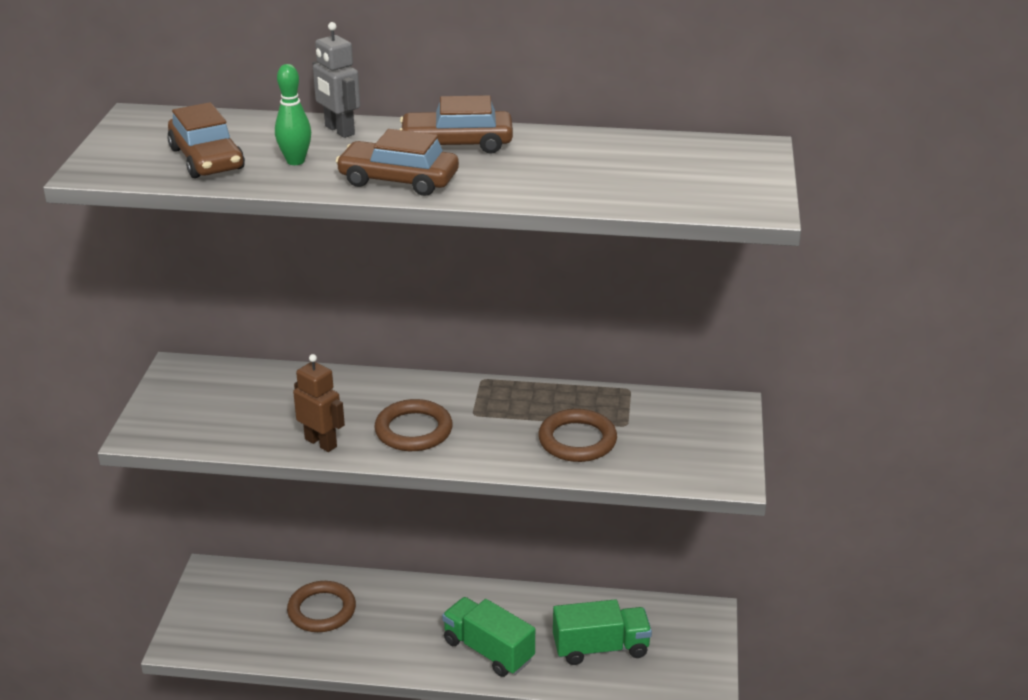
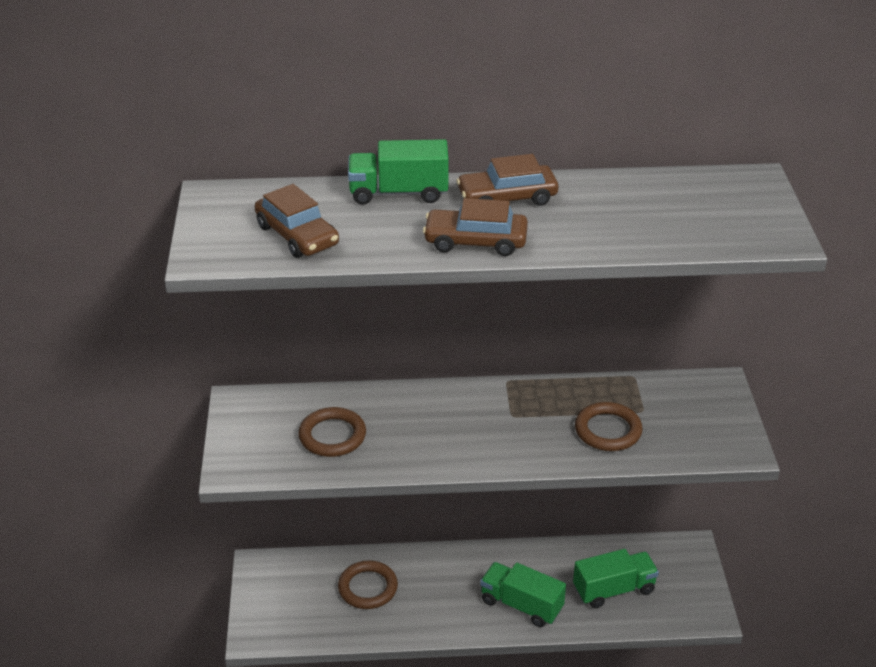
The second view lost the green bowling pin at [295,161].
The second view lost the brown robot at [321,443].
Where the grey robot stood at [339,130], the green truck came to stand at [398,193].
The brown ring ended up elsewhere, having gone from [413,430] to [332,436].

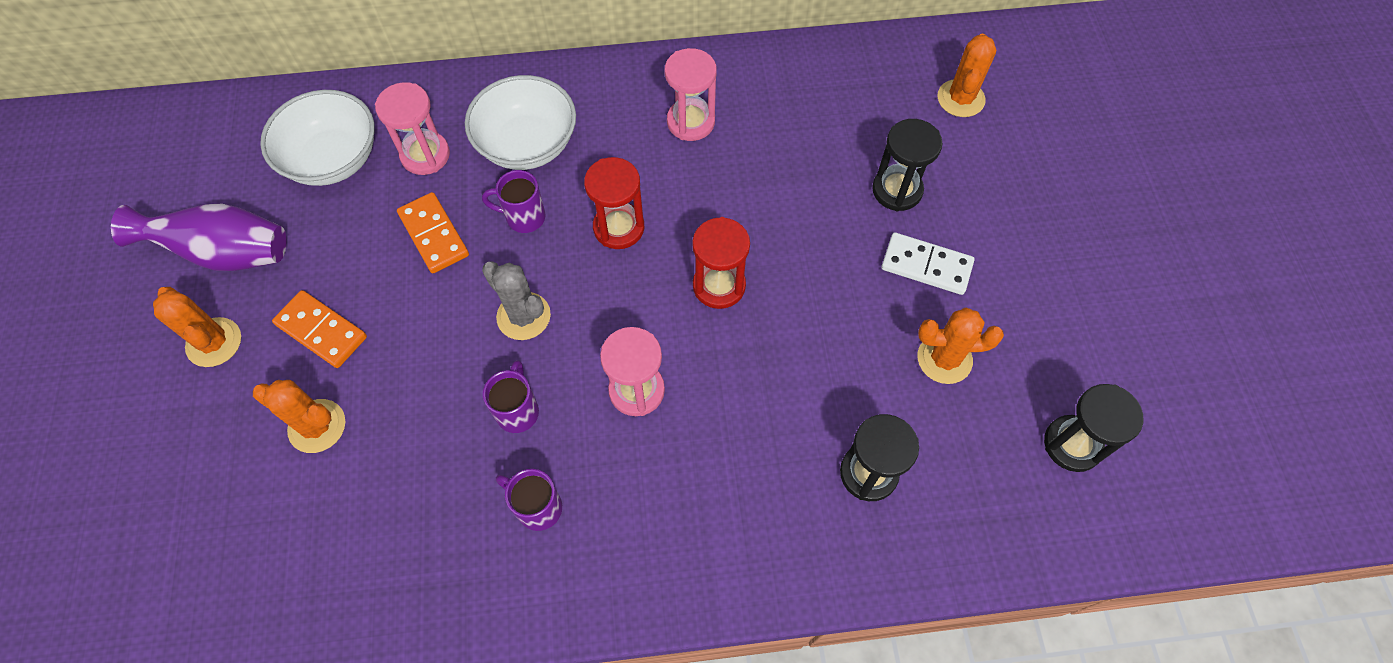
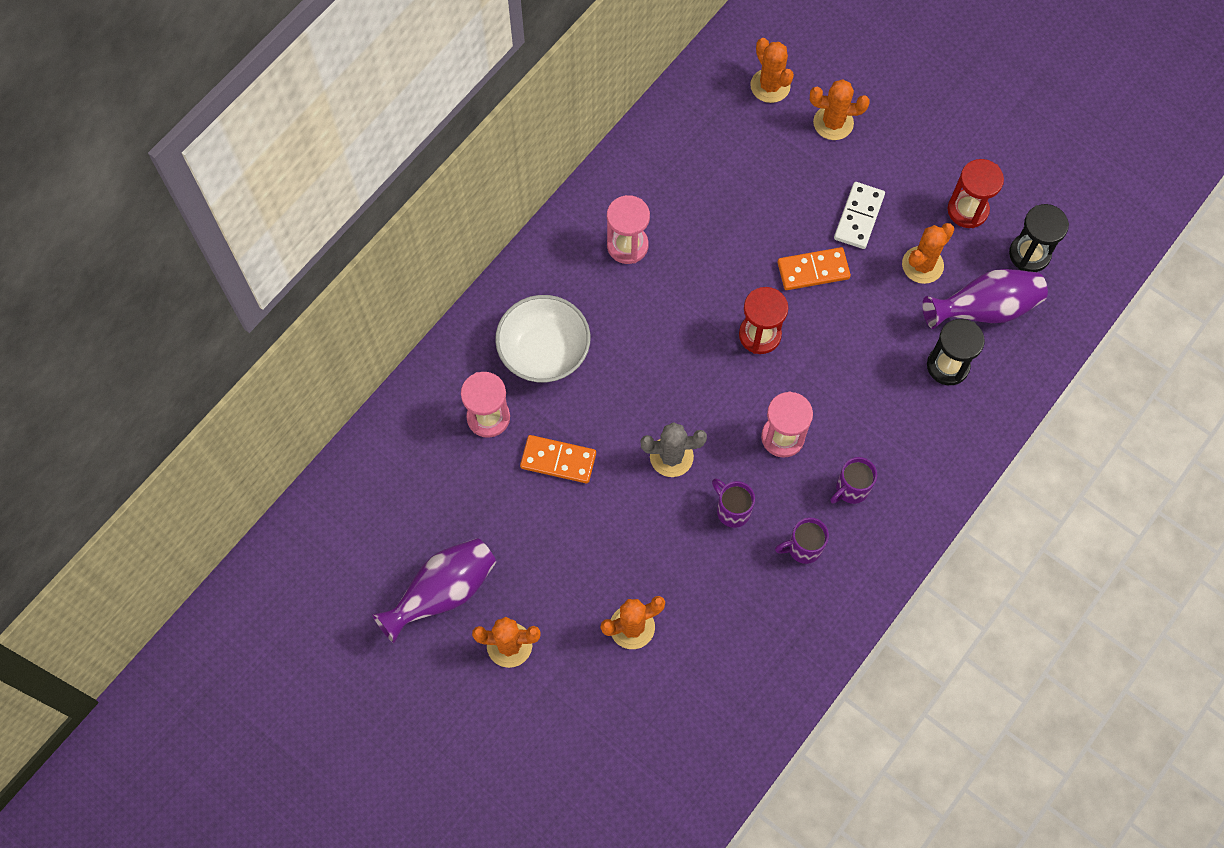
The second view lost the white bowl at [333,159].
The orange domino ended up elsewhere, having gone from [321,331] to [813,270].
The purple mug ended up elsewhere, having gone from [524,217] to [851,489].
The red hourglass ended up elsewhere, having gone from [619,228] to [967,210].
The second view lost the black hourglass at [897,190].
The white domino at [926,266] ended up facing another way, 45 degrees counterclockwise from before.
The second view gained the orange cactus at [833,123].
The second view gained the purple vase at [984,309].

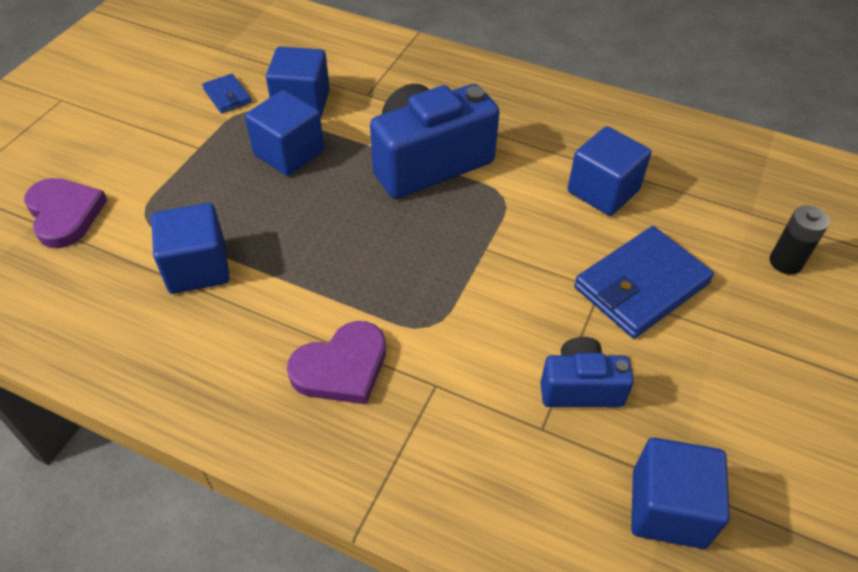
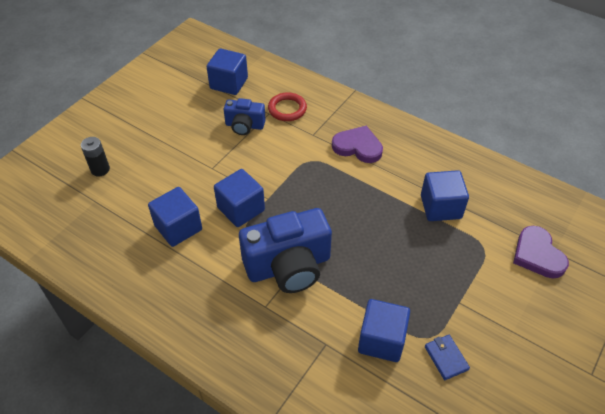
The blue cube ended up elsewhere, having gone from [289,153] to [241,209].
The purple heart at [341,367] ended up facing another way, 45 degrees clockwise from before.
The second view lost the blue wallet at [641,285].
The second view gained the red ring at [287,109].

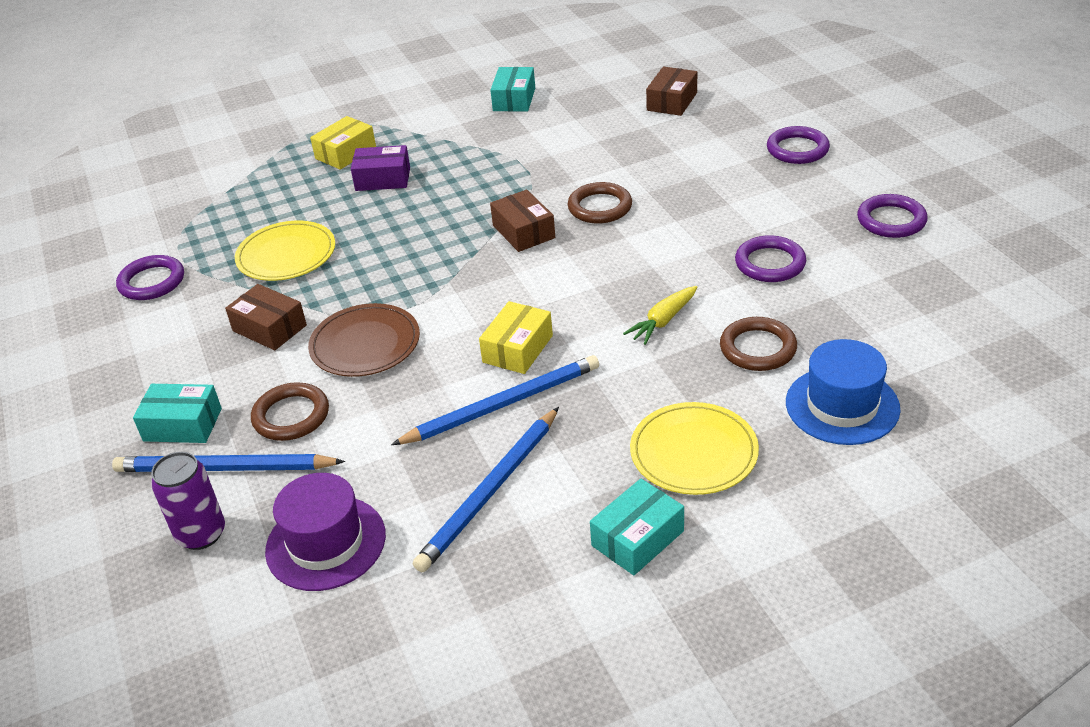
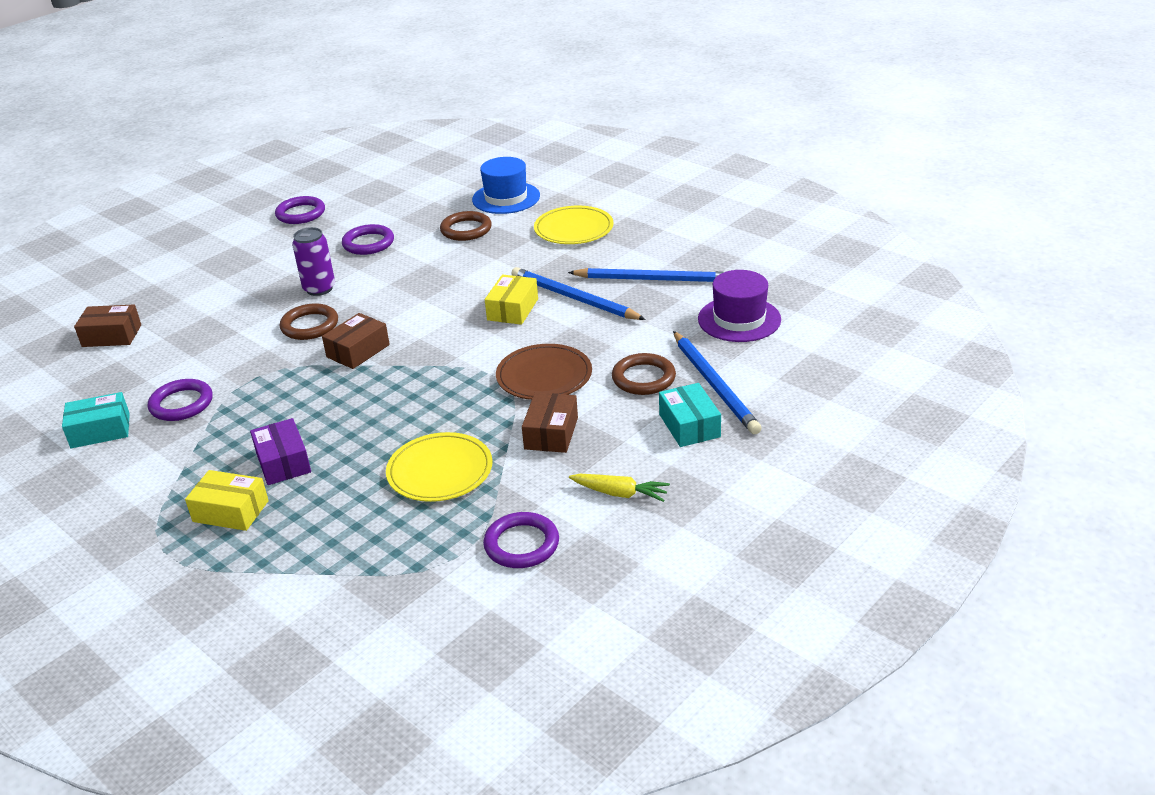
The purple can ended up elsewhere, having gone from [201,534] to [319,289].
The yellow box at [517,349] ended up facing another way, 75 degrees counterclockwise from before.
The second view lost the turquoise box at [637,538].
The yellow carrot ended up elsewhere, having gone from [663,321] to [620,493].
The purple ring ended up elsewhere, having gone from [797,149] to [181,404].

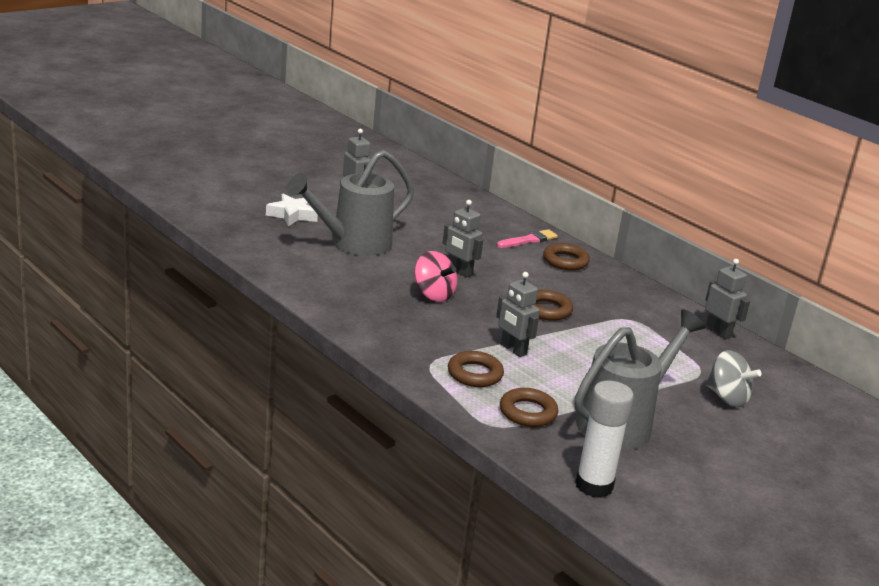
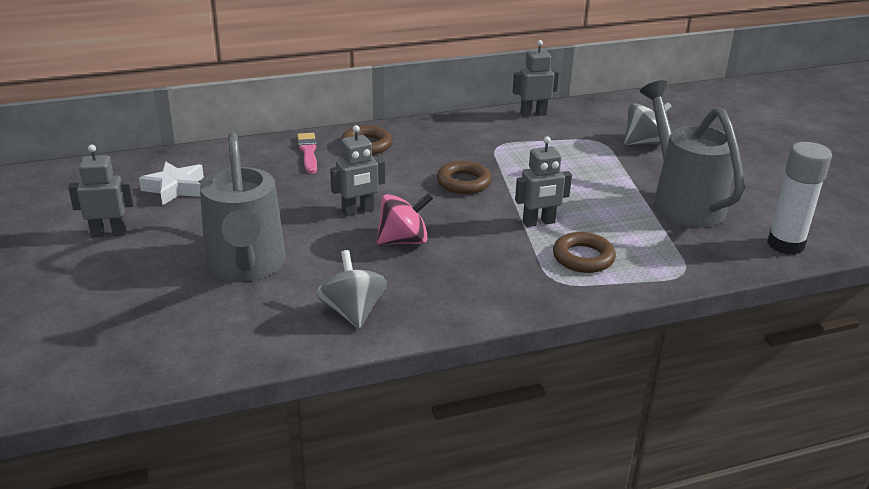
The white star ended up elsewhere, having gone from [292,215] to [175,188].
The second view lost the brown ring at [528,412].
The second view gained the grey spinning top at [352,312].

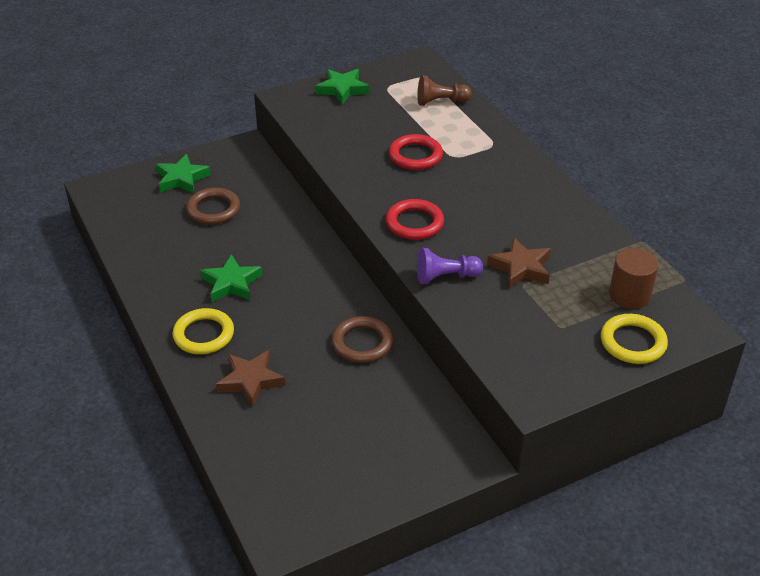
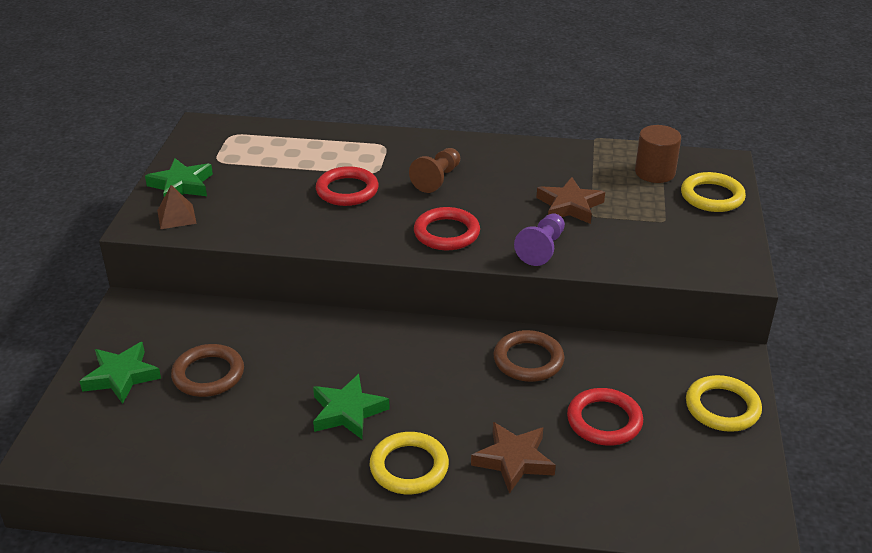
The brown pawn ended up elsewhere, having gone from [441,102] to [437,179].
The second view gained the brown pyramid at [176,216].
The second view gained the red ring at [604,421].
The second view gained the yellow ring at [722,407].

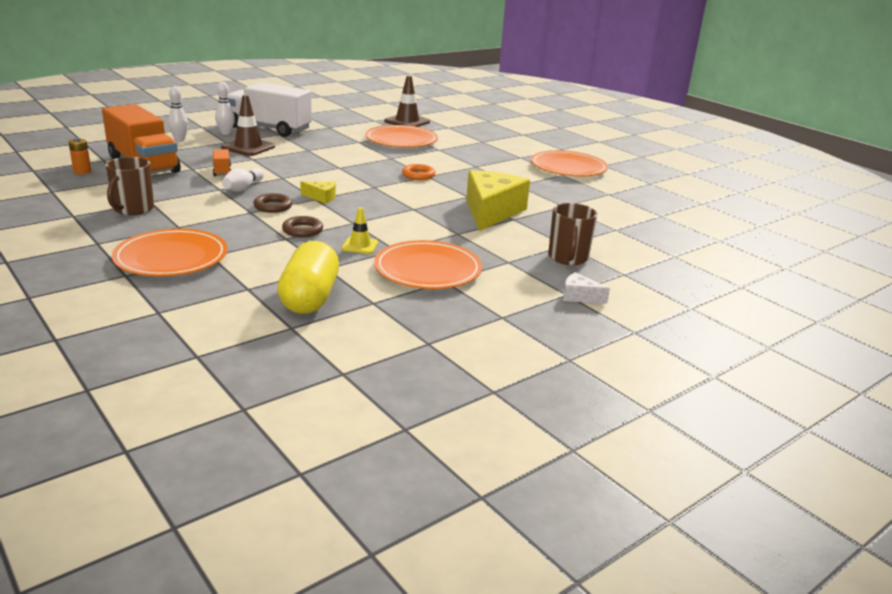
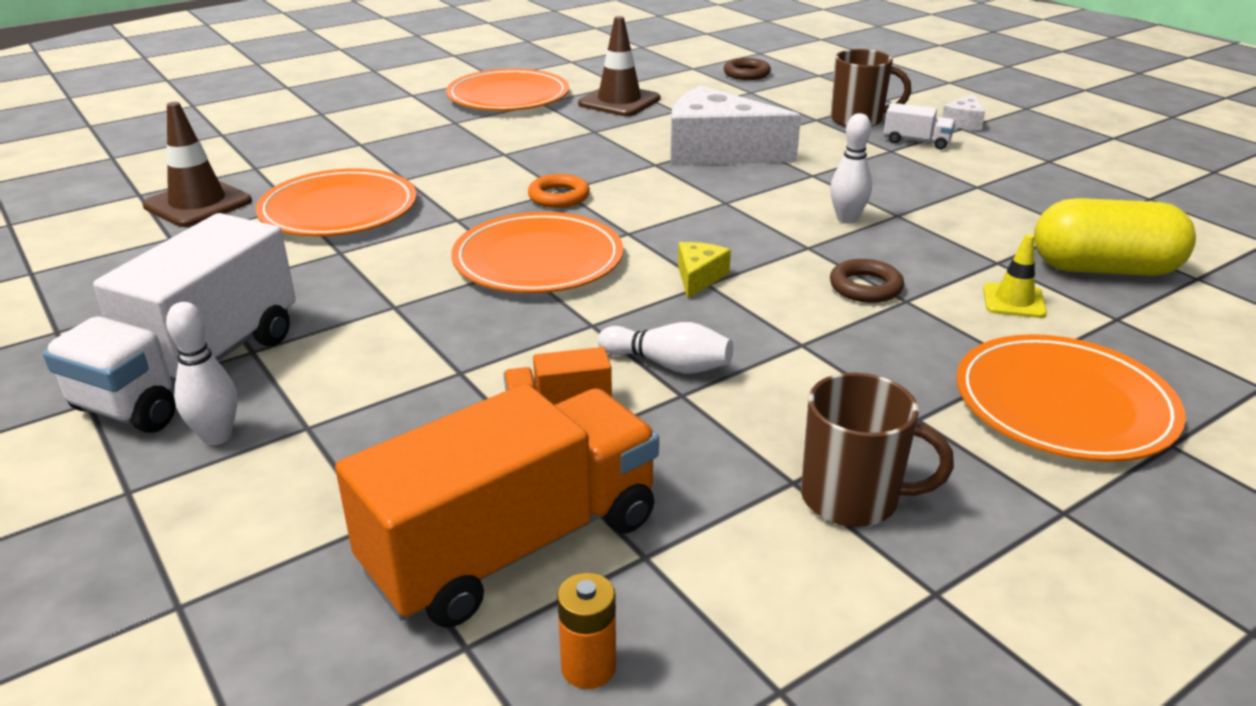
The white bowling pin ended up elsewhere, having gone from [179,139] to [847,219].
The brown traffic cone ended up elsewhere, having gone from [248,147] to [619,101].
The brown ring ended up elsewhere, having gone from [273,206] to [746,74].
The yellow traffic cone ended up elsewhere, having gone from [360,246] to [1014,301].
The orange plate ended up elsewhere, having gone from [427,269] to [538,260].
What was the yellow cheese at [491,212] turned into the white cheese at [717,151].
The second view gained the white truck at [916,141].

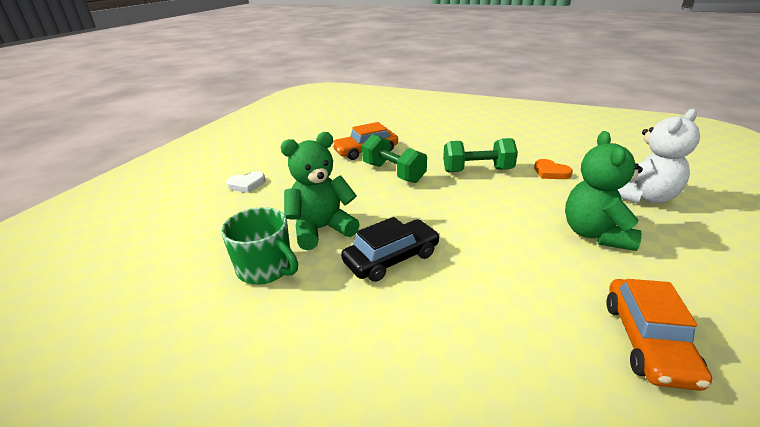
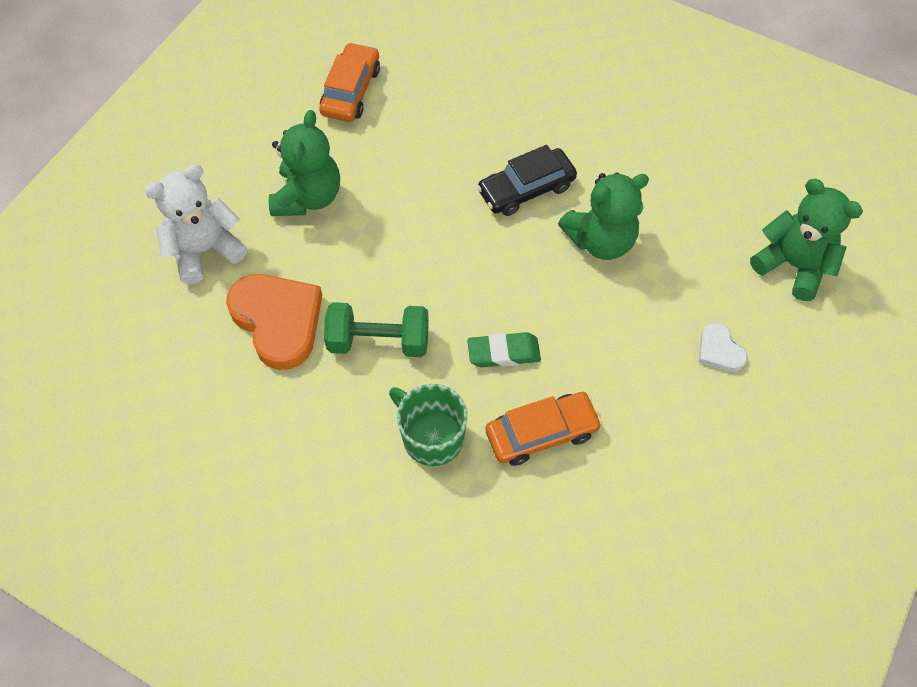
The green mug ended up elsewhere, having gone from [265,268] to [432,437].
The white heart at [247,184] ended up facing another way, 105 degrees counterclockwise from before.
Where the green dumbbell stood at [393,173], the green eraser came to stand at [503,353].
The size of the orange heart at [550,172] changed by a factor of 2.02.
The second view gained the green teddy bear at [793,265].

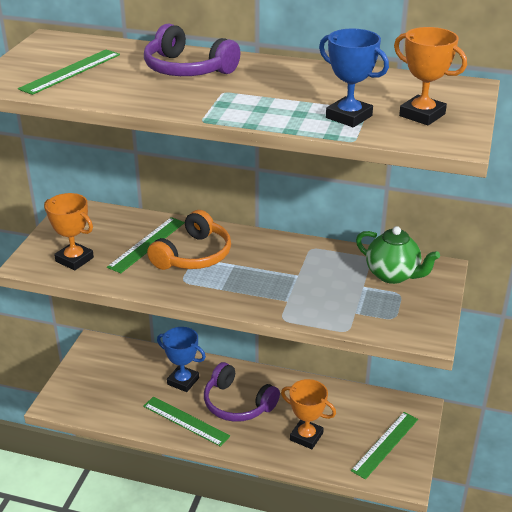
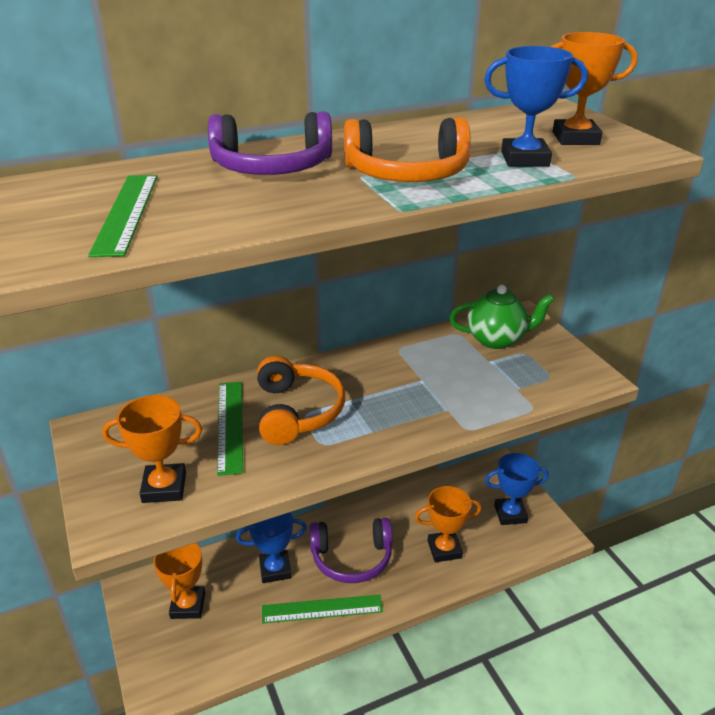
Where the green ruler stood at [385,444], the blue trophy came to stand at [510,514].
The second view gained the orange trophy at [188,605].
The second view gained the orange headphones at [407,174].

